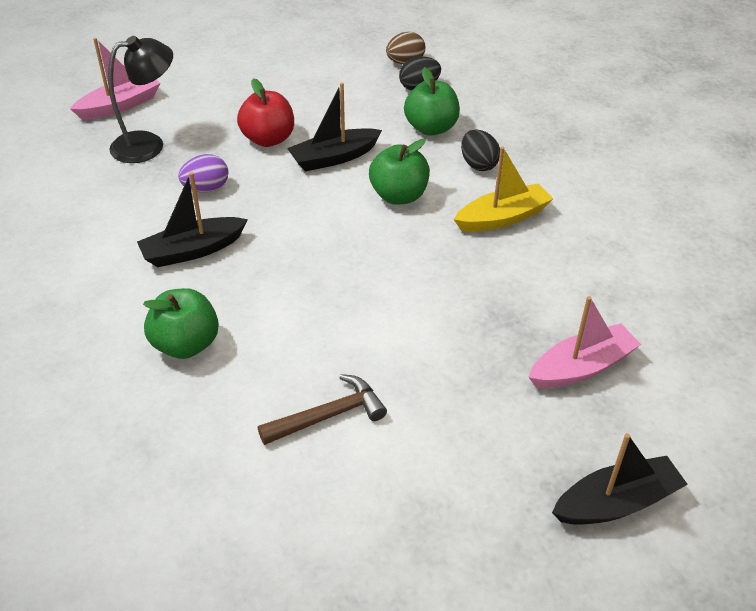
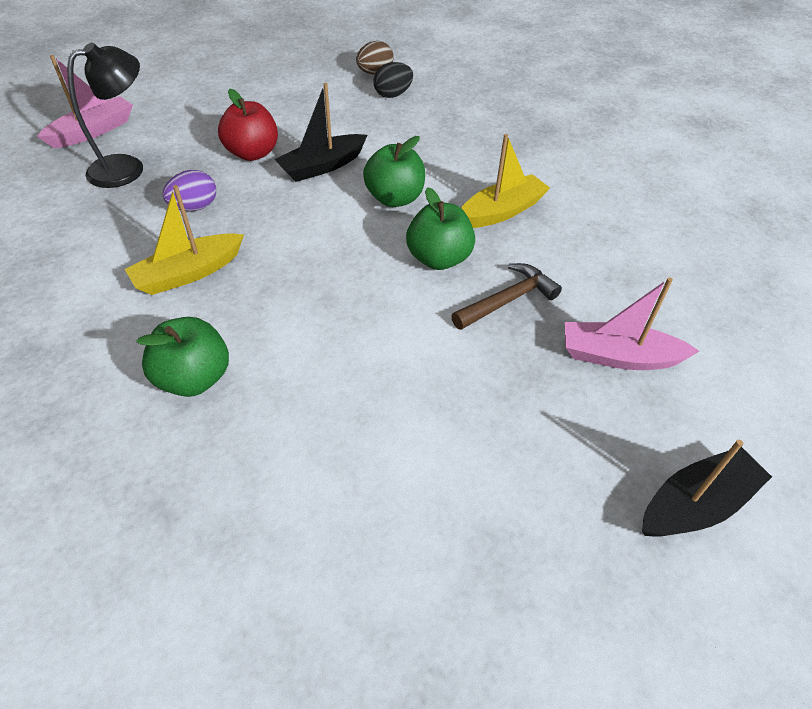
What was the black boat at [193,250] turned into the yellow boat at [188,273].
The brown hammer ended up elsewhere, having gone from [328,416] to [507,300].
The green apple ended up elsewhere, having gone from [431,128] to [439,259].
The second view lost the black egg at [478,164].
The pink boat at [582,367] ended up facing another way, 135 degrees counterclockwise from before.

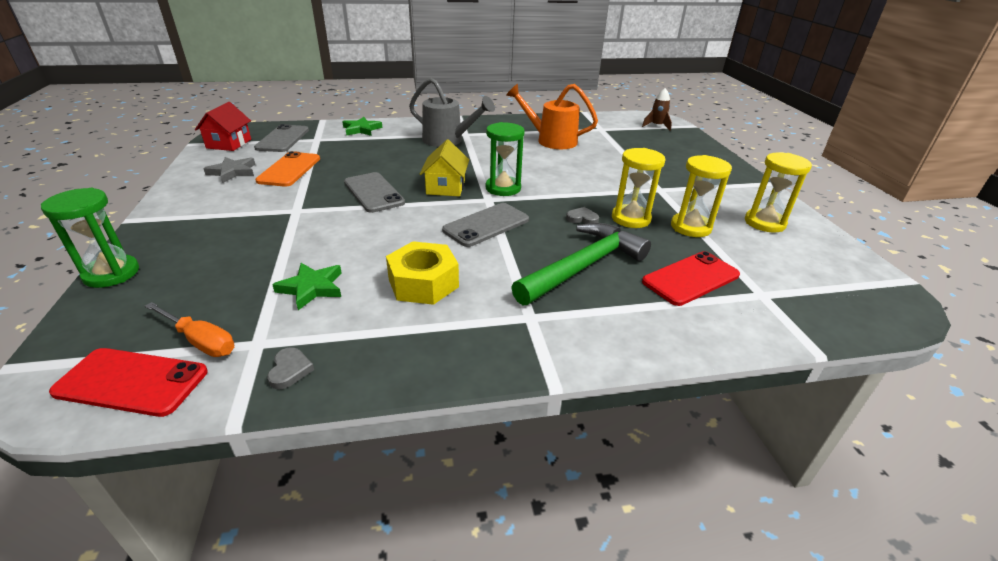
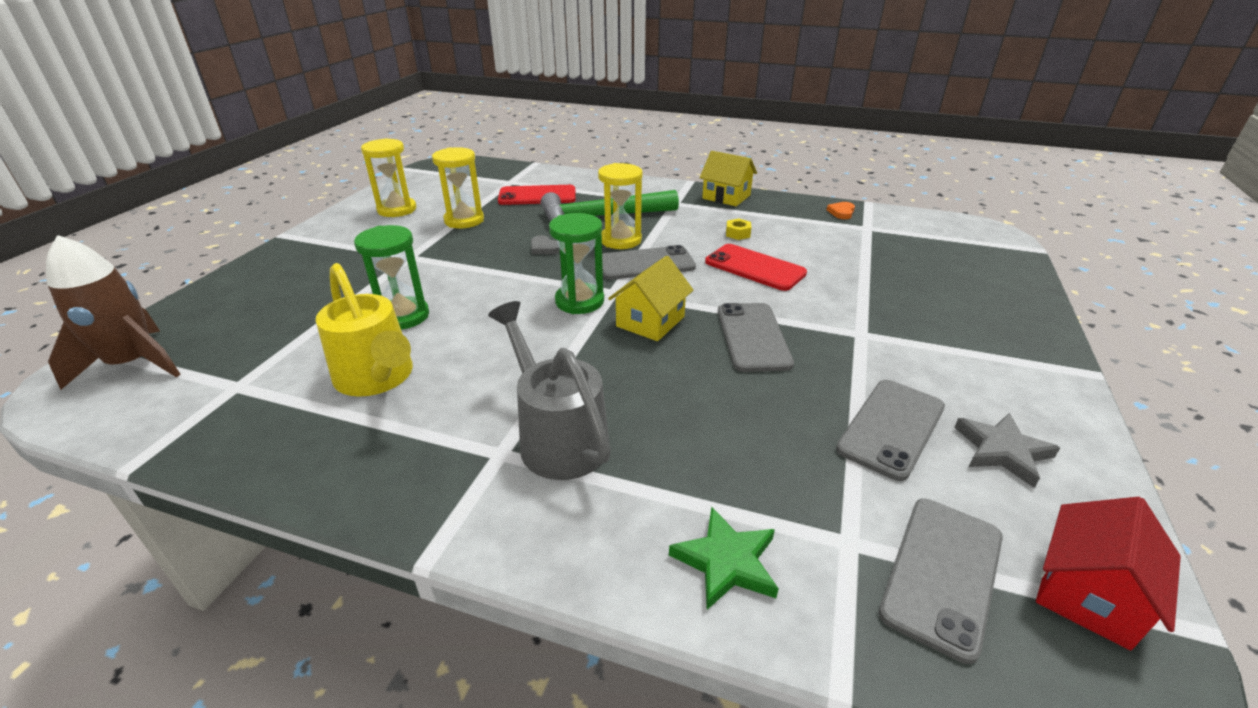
The green hourglass ended up elsewhere, having gone from [111,274] to [403,316].
The red phone ended up elsewhere, having gone from [132,382] to [754,267].
The second view lost the orange screwdriver at [200,341].
What was the orange phone at [289,170] turned into the grey phone at [891,428].
What was the grey heart at [290,370] turned into the orange heart at [841,212].
The second view lost the green star at [312,288].
The size of the yellow nut at [423,283] changed by a factor of 0.45.
What was the orange watering can at [551,140] turned into the yellow watering can at [377,378].
The yellow hourglass ended up elsewhere, having gone from [631,218] to [620,240].
The size of the brown rocket at [657,126] changed by a factor of 1.77.
The second view gained the yellow house at [726,197].

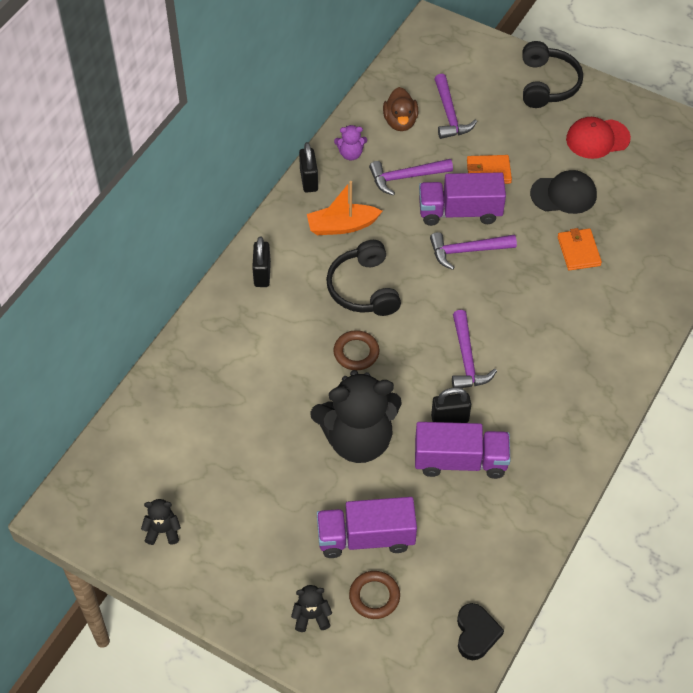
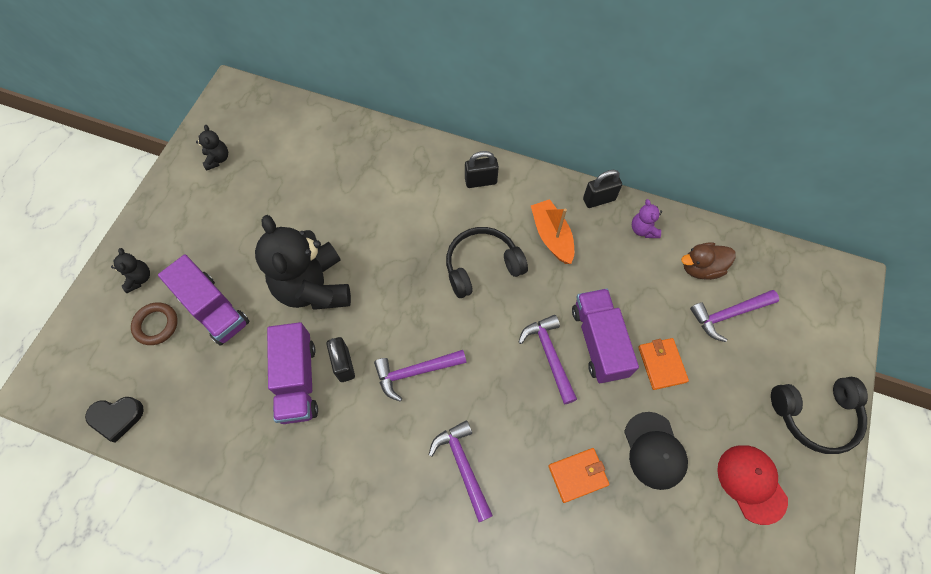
The purple truck at [366,537] ended up facing another way, 150 degrees clockwise from before.
The second view lost the brown ring at [356,352].
The purple hammer ended up elsewhere, having gone from [405,177] to [463,466].

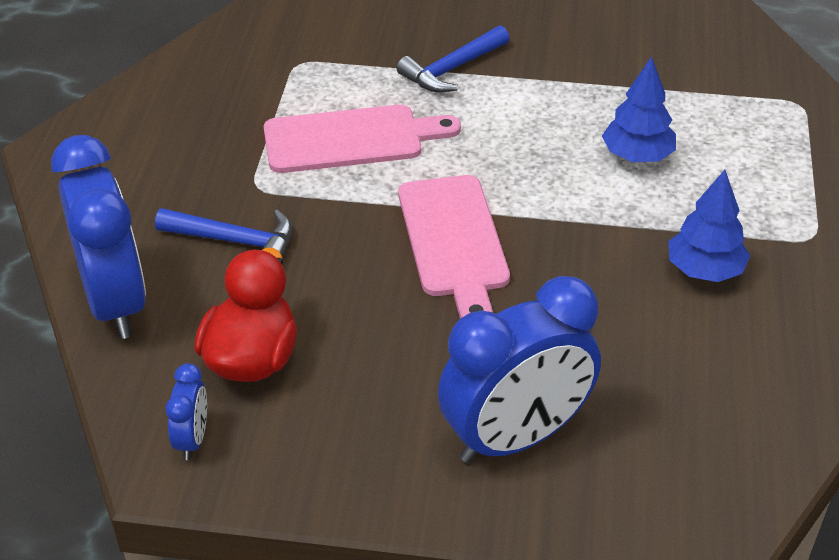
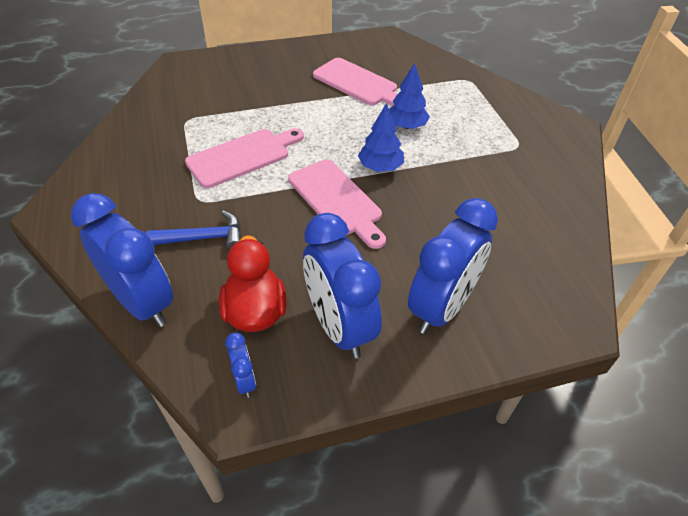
The second view lost the blue hammer at [452,69].
The blue tree ended up elsewhere, having gone from [704,270] to [380,167].
The second view gained the blue clock at [339,327].
The second view gained the pink cutting board at [358,83].

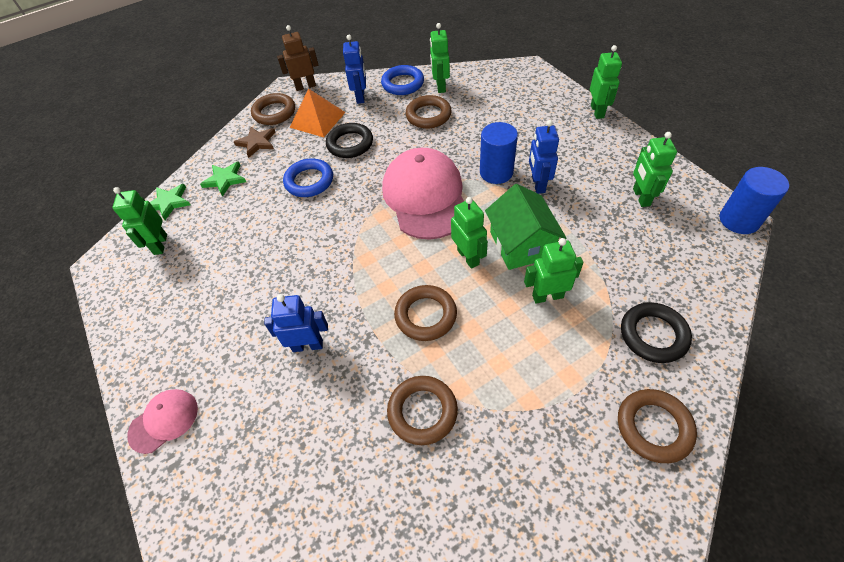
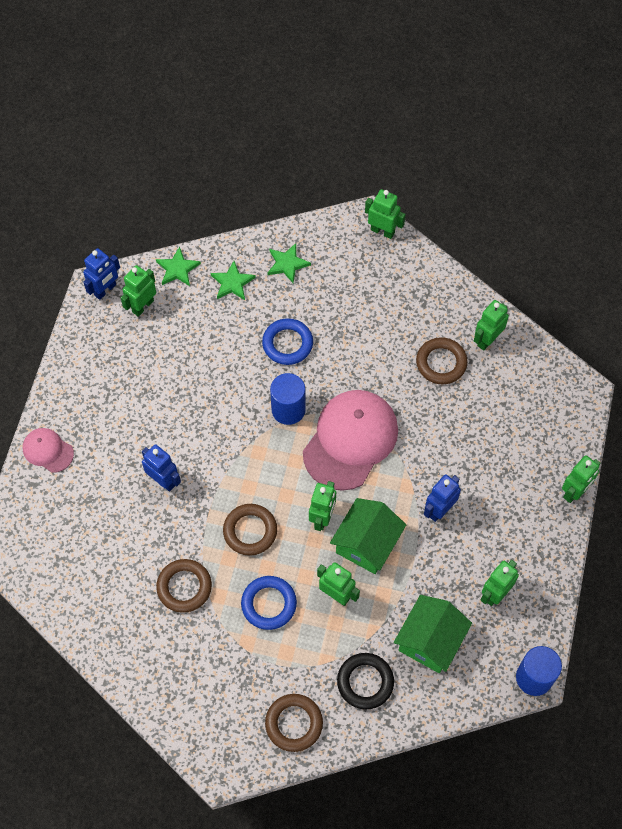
The pink cap at [164,421] ended up facing another way, 150 degrees counterclockwise from before.
What was the brown star at [257,142] turned into the green star at [287,264].
The second view lost the brown ring at [274,112].
What was the brown robot at [305,86] turned into the green robot at [382,231].
The second view lost the orange pyramid at [317,119].
The second view lost the black ring at [350,144].
The blue robot ended up elsewhere, having gone from [361,97] to [105,290].
The blue ring ended up elsewhere, having gone from [403,84] to [269,604].
The blue cylinder ended up elsewhere, having gone from [496,172] to [288,409].
The second view gained the green house at [430,641].

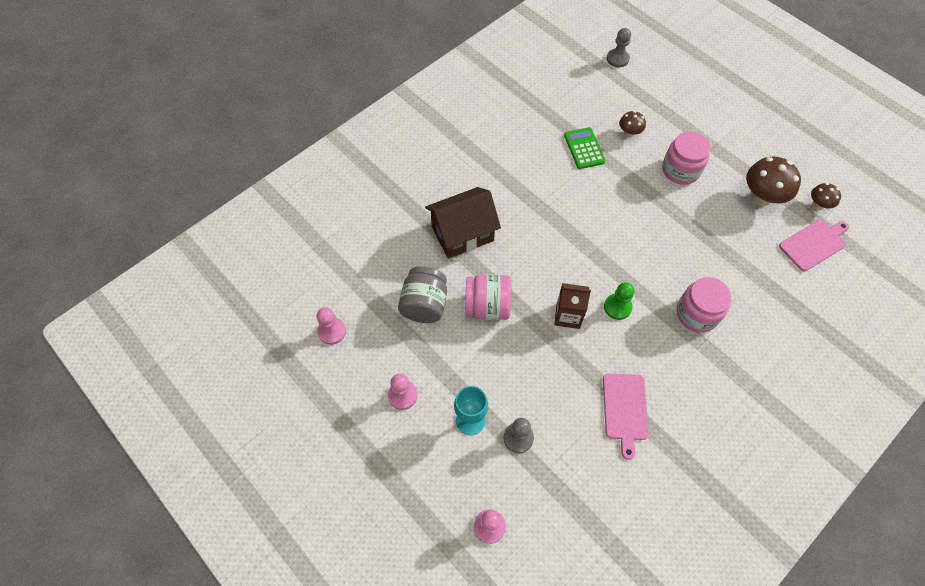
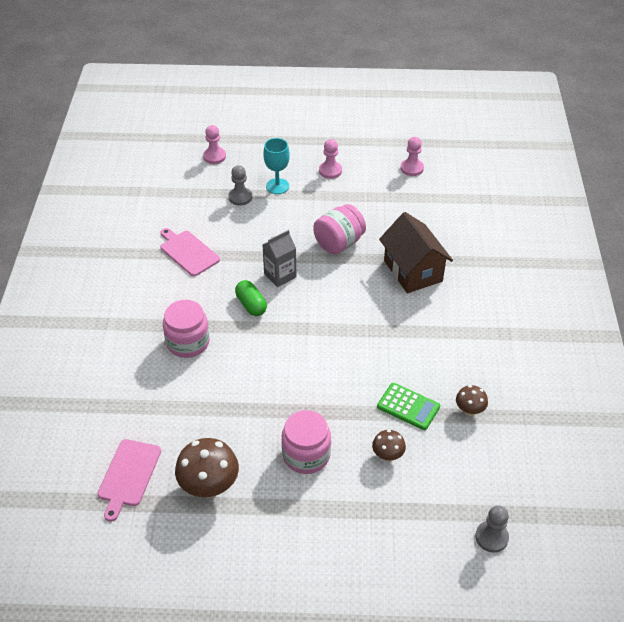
The second view lost the grey jar at [424,304].
The brown house at [462,234] ended up facing another way, 45 degrees counterclockwise from before.
What was the brown carton at [568,316] turned into the grey carton at [280,275].
Where the green pawn stood at [617,307], the green capsule came to stand at [251,305].
The brown mushroom ended up elsewhere, having gone from [818,205] to [469,410].

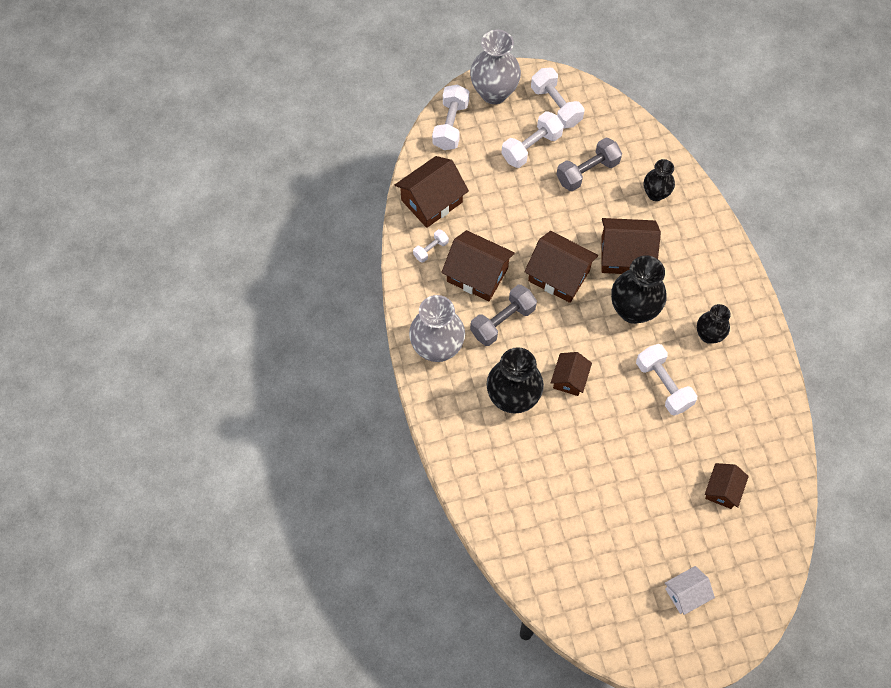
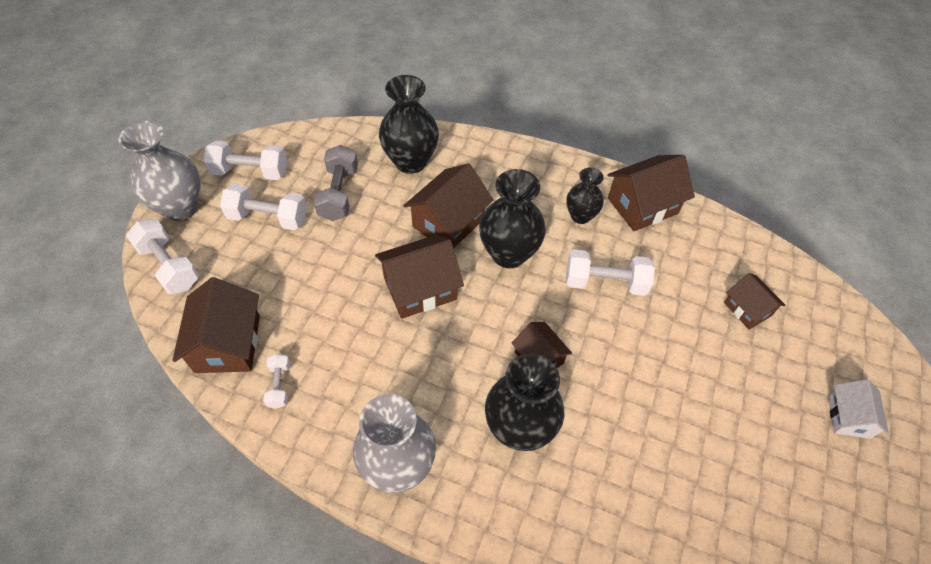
The brown house ended up elsewhere, having gone from [477,274] to [642,205].
The second view lost the grey dumbbell at [502,321].
The white dumbbell at [531,147] ended up facing another way, 75 degrees counterclockwise from before.
The size of the black vase at [655,193] changed by a factor of 1.67.

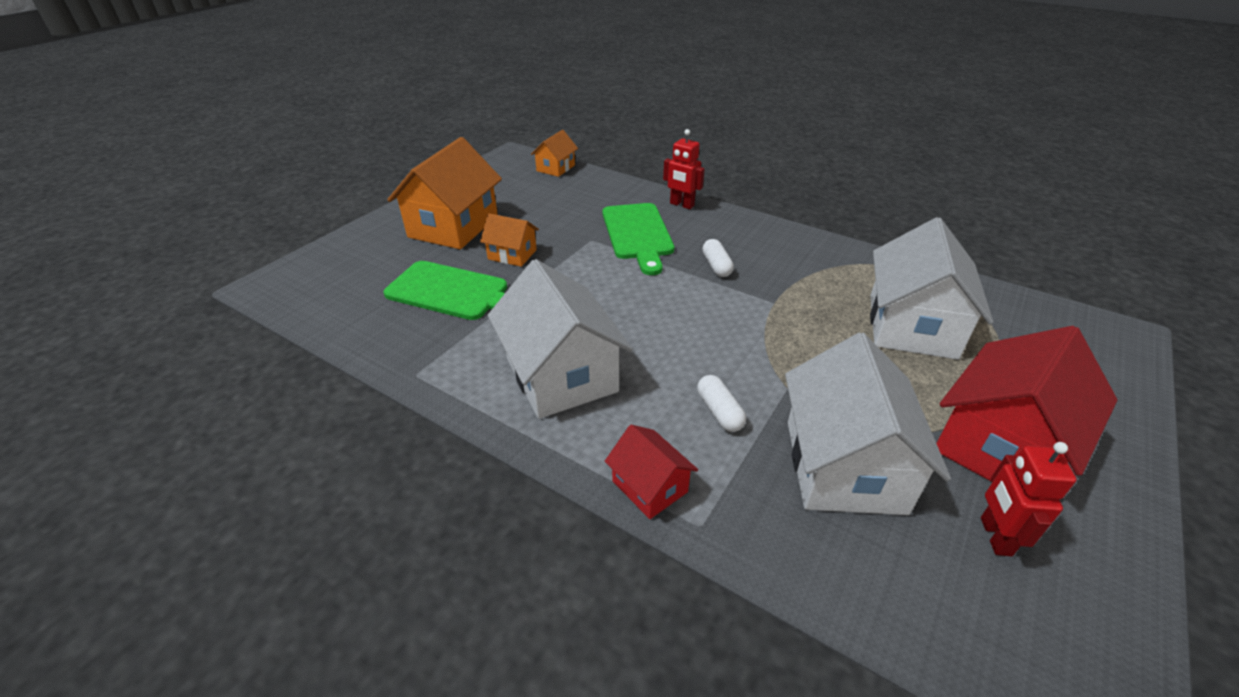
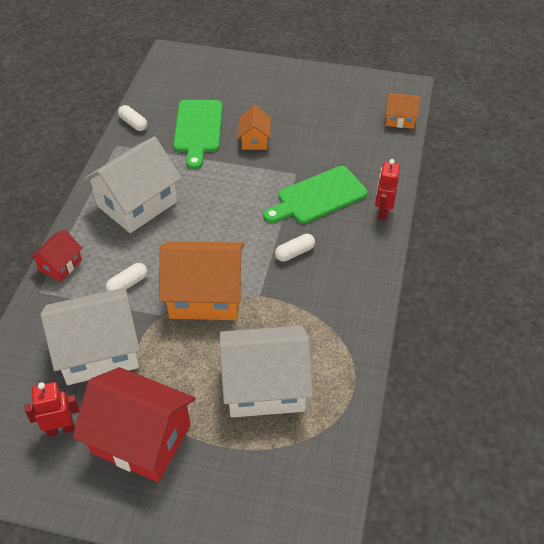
The orange house ended up elsewhere, having gone from [453,226] to [205,296].
The second view gained the white capsule at [133,123].

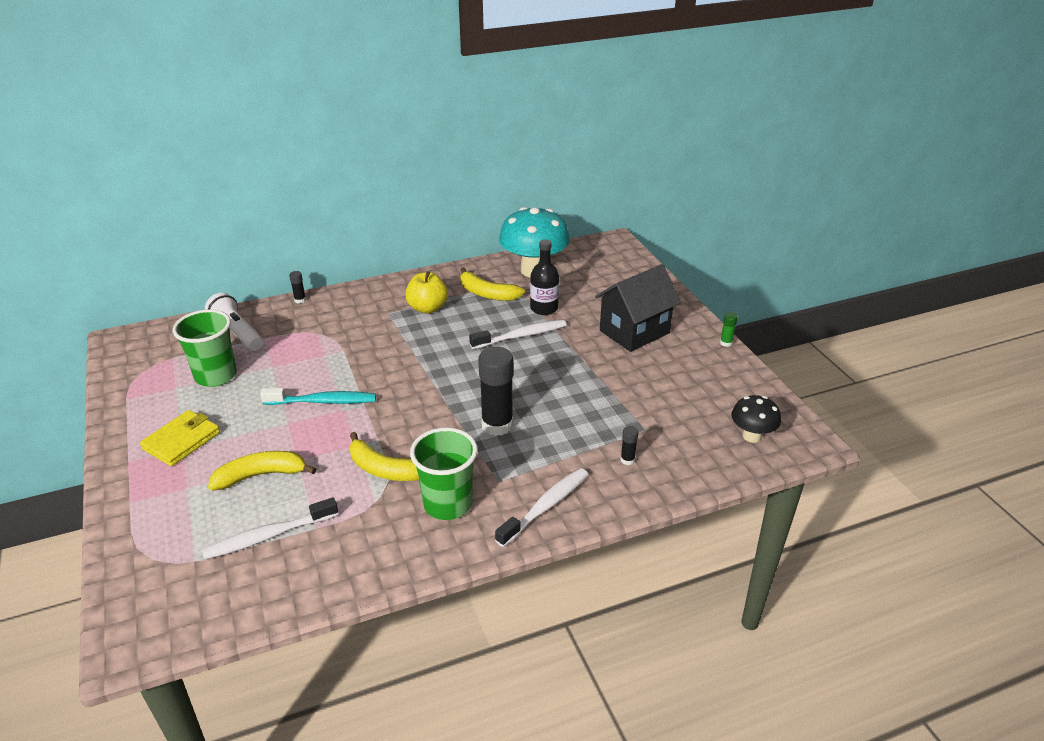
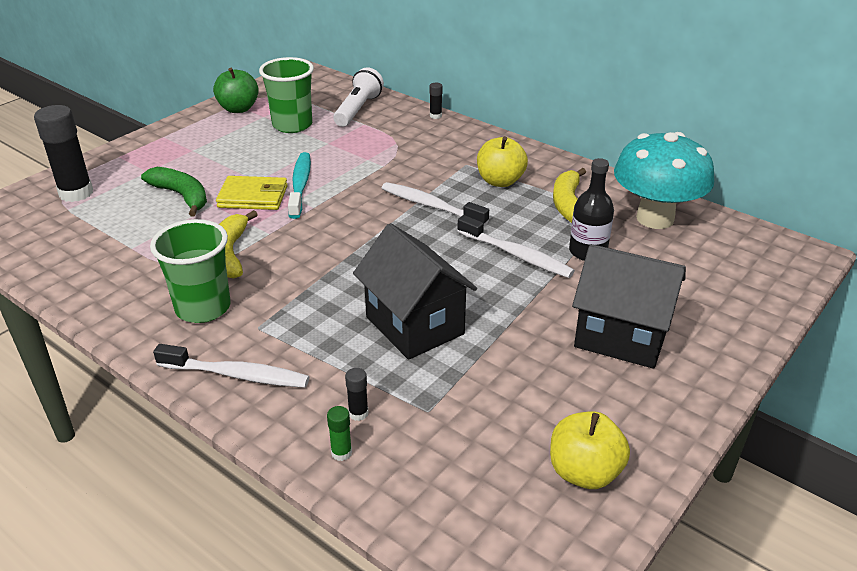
The yellow wallet ended up elsewhere, having gone from [181,441] to [253,197].
The white toothbrush ended up elsewhere, having gone from [268,536] to [430,205].
What was the yellow banana at [261,475] turned into the green banana at [181,196].
The turquoise toothbrush at [323,401] ended up facing another way, 150 degrees counterclockwise from before.
The black glue stick ended up elsewhere, having gone from [497,425] to [76,193].
The green glue stick ended up elsewhere, having gone from [726,343] to [341,453].
The second view lost the black mushroom at [751,436].
The second view gained the green apple at [238,109].
The second view gained the black house at [415,325].
The second view gained the yellow apple at [584,472].

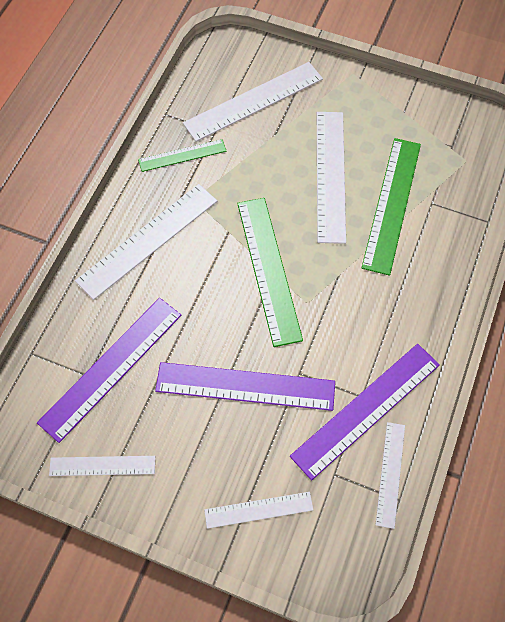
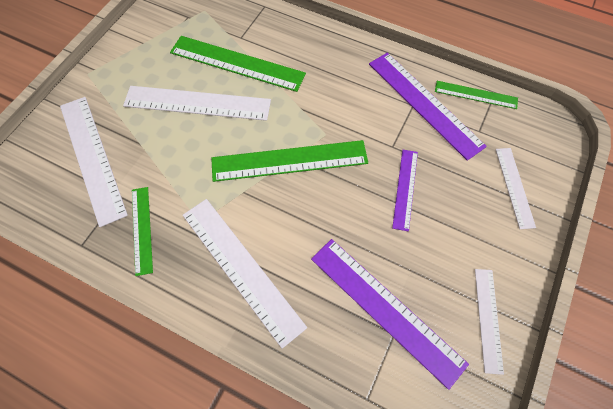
The size of the purple ruler at [245,386] changed by a factor of 0.57.
What was the white ruler at [390,474] turned into the green ruler at [476,95].

